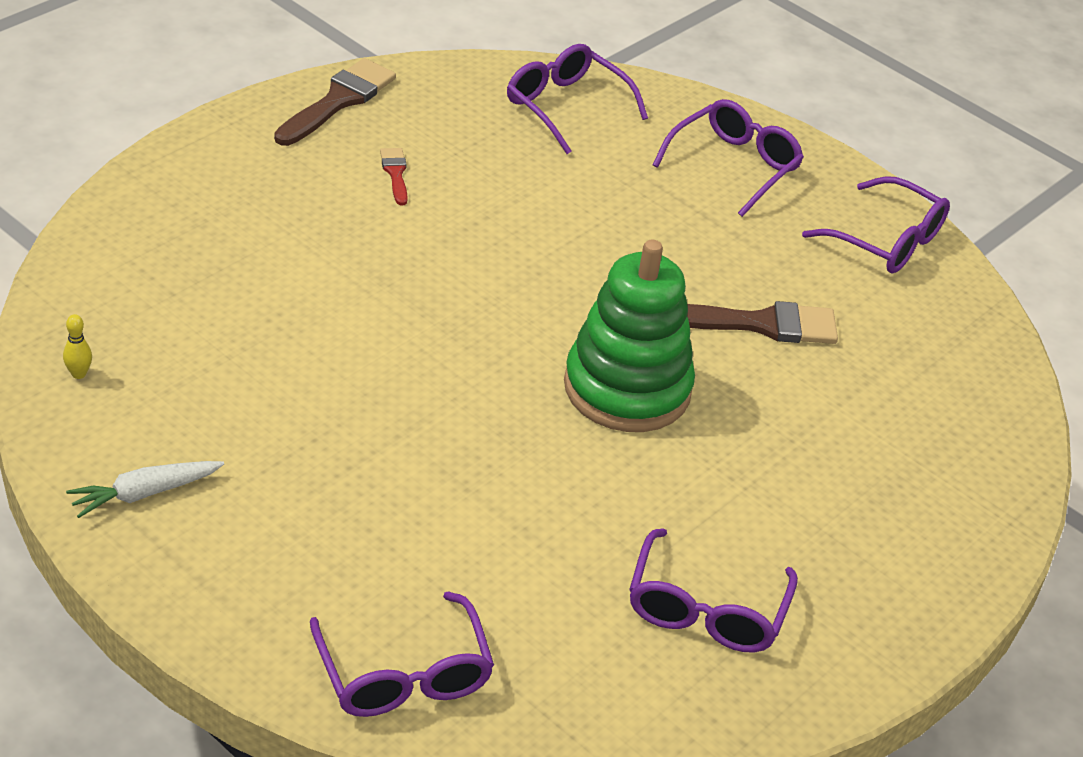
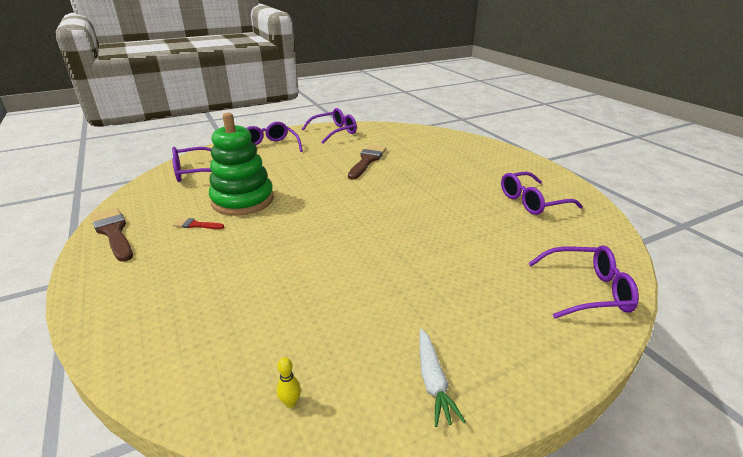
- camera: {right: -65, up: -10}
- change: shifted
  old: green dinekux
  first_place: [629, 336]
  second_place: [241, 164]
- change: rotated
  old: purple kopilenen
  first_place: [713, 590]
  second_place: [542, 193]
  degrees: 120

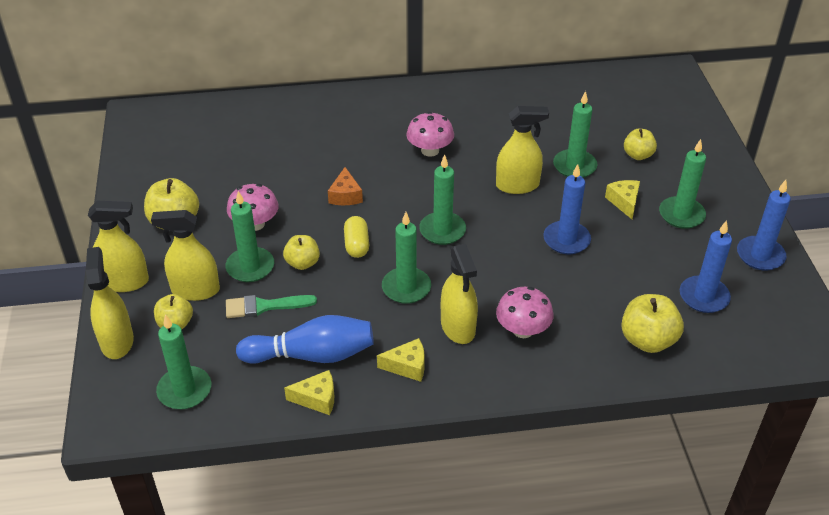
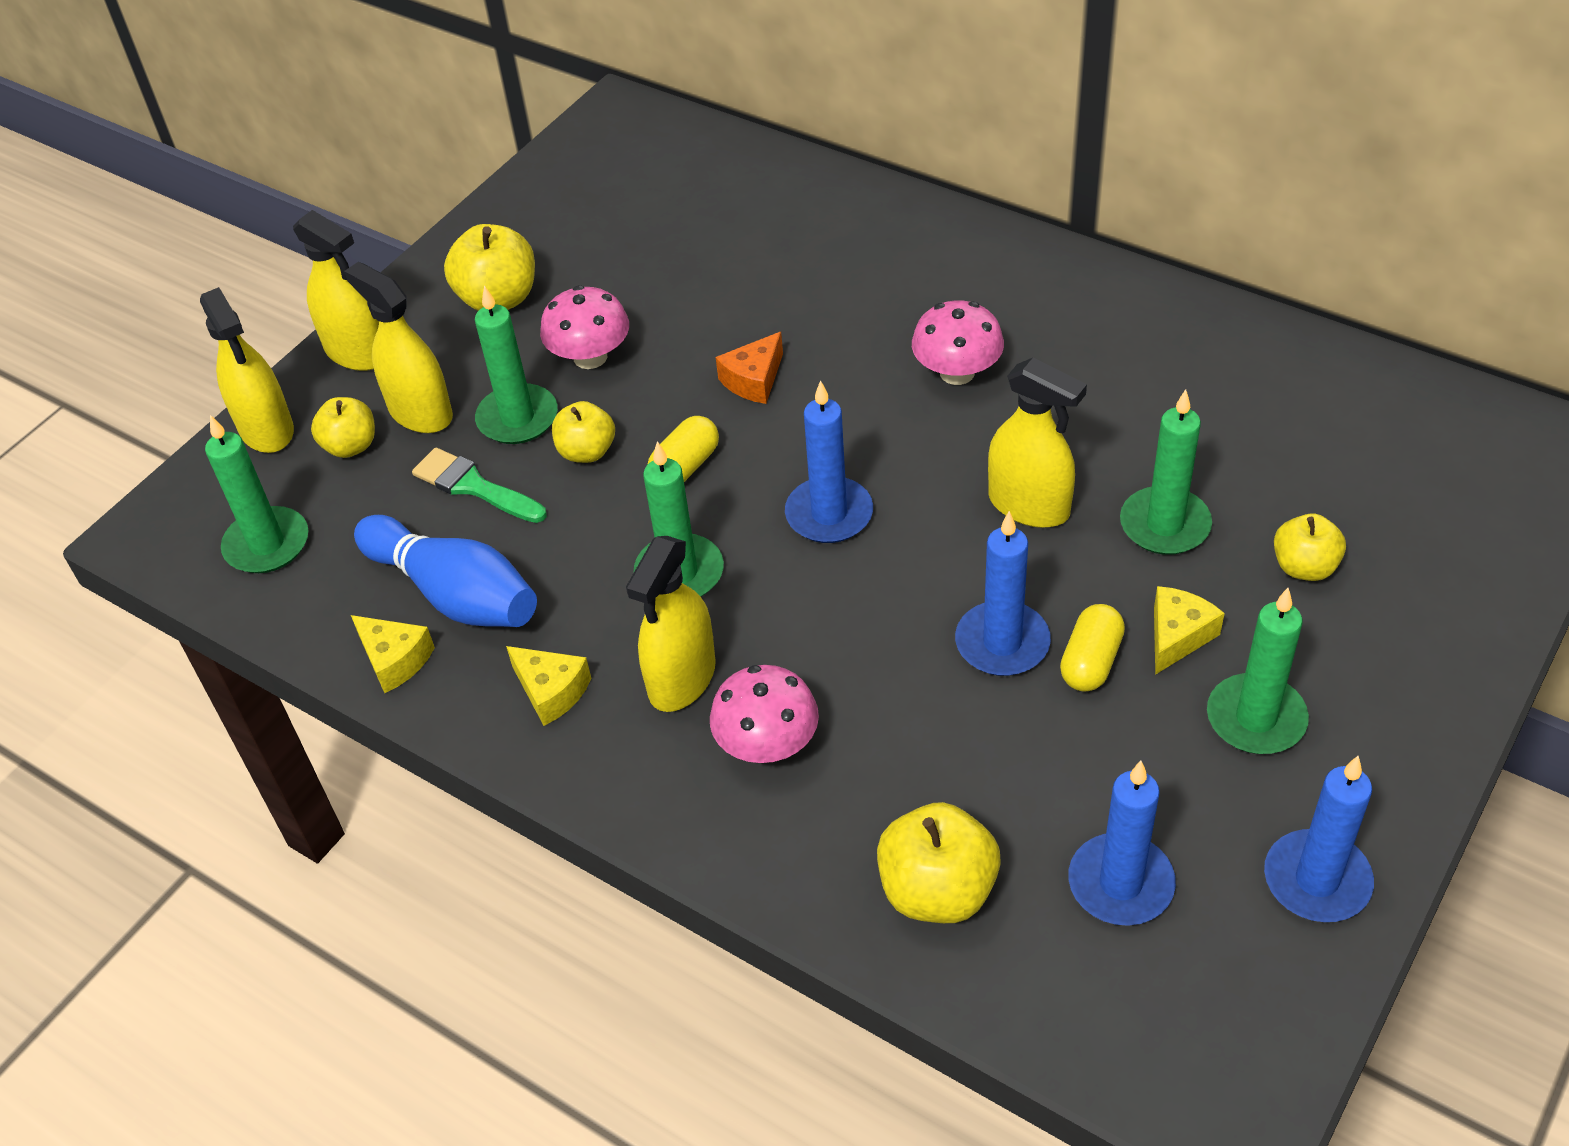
- camera: {right: 45, up: 5}
- change: rotated
  old: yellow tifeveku
  first_place: [110, 303]
  second_place: [247, 370]
  degrees: 120
- change: repainted
  old: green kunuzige
  new: blue kunuzige
  first_place: [442, 200]
  second_place: [829, 461]
- change: new
  new: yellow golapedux
  second_place: [1092, 647]

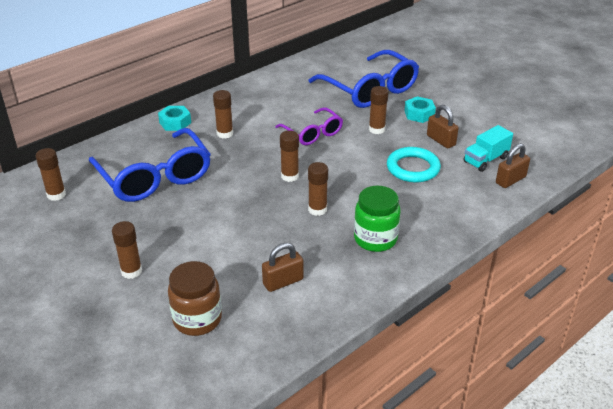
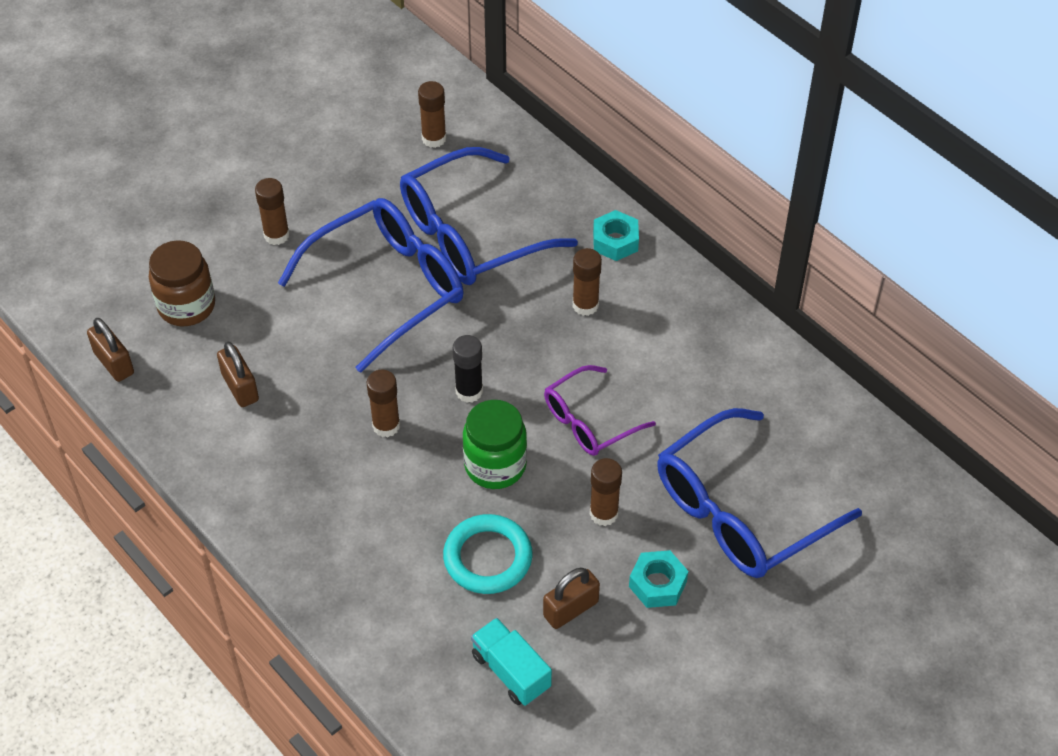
- camera: {right: 90, up: 15}
- change: shifted
  old: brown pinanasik
  first_place: [513, 165]
  second_place: [110, 350]
- change: new
  new: blue kopilenen
  second_place: [371, 285]
- change: repainted
  old: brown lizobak
  new: black lizobak
  first_place: [289, 156]
  second_place: [468, 369]
- change: shifted
  old: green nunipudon
  first_place: [377, 219]
  second_place: [495, 444]

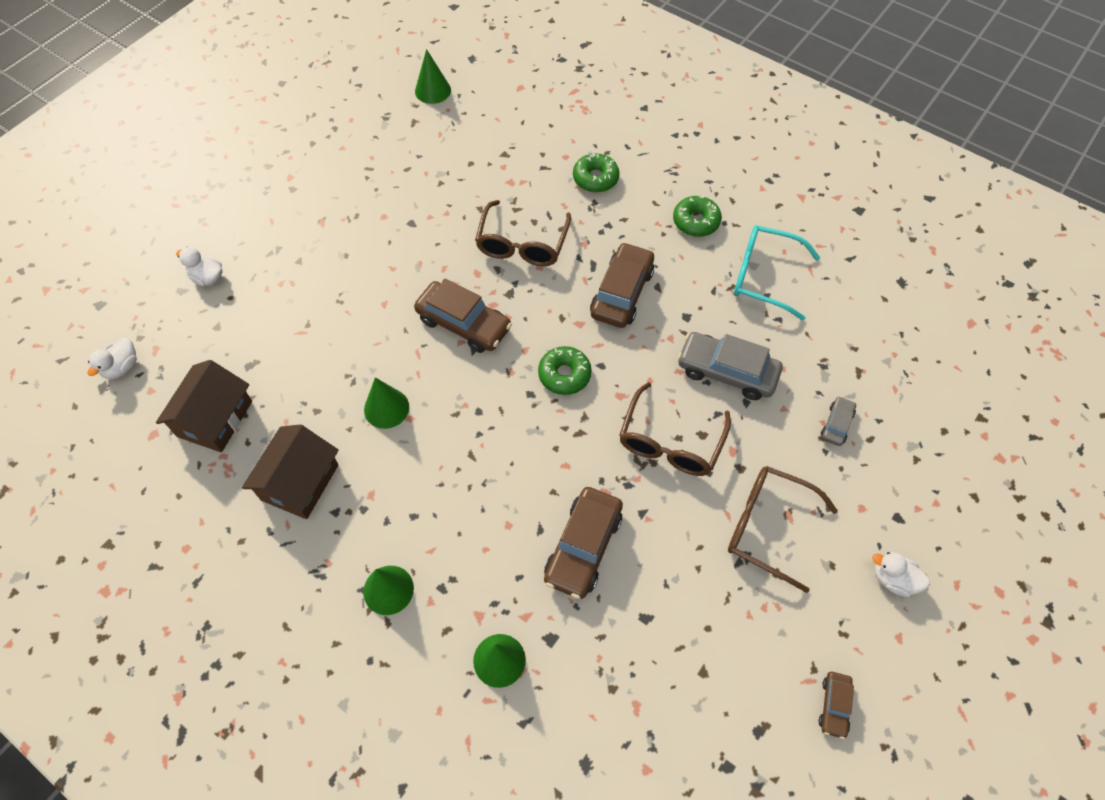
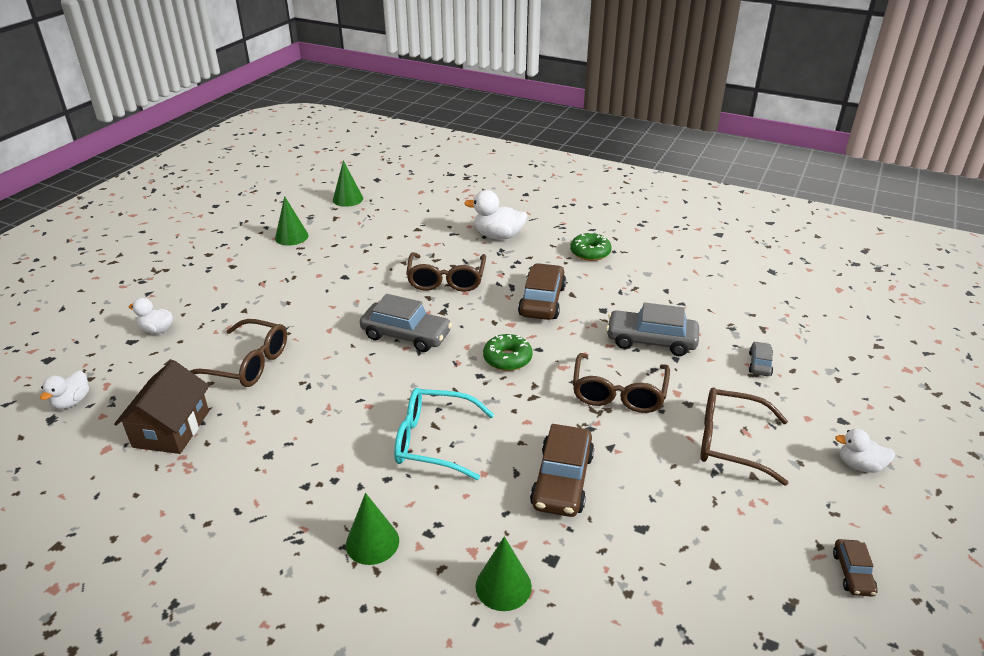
- camera: {right: -10, up: -25}
- change: new
  new: brown kopilenen
  second_place: [238, 353]
- change: shifted
  old: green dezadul
  first_place: [386, 403]
  second_place: [292, 221]
- change: repainted
  old: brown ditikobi
  new: grey ditikobi
  first_place: [463, 315]
  second_place: [406, 323]
- change: shifted
  old: turquoise kopilenen
  first_place: [777, 273]
  second_place: [444, 434]
- change: swapped
  old: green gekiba
  new: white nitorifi
  first_place: [596, 173]
  second_place: [495, 215]
- change: gone
  old: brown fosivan
  first_place: [290, 471]

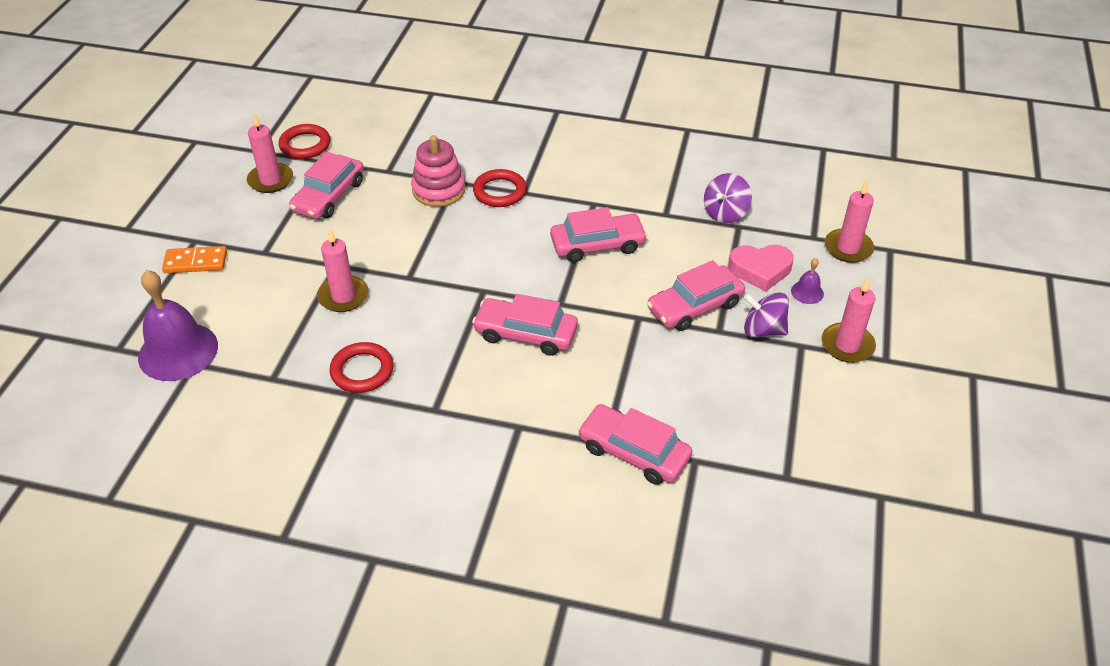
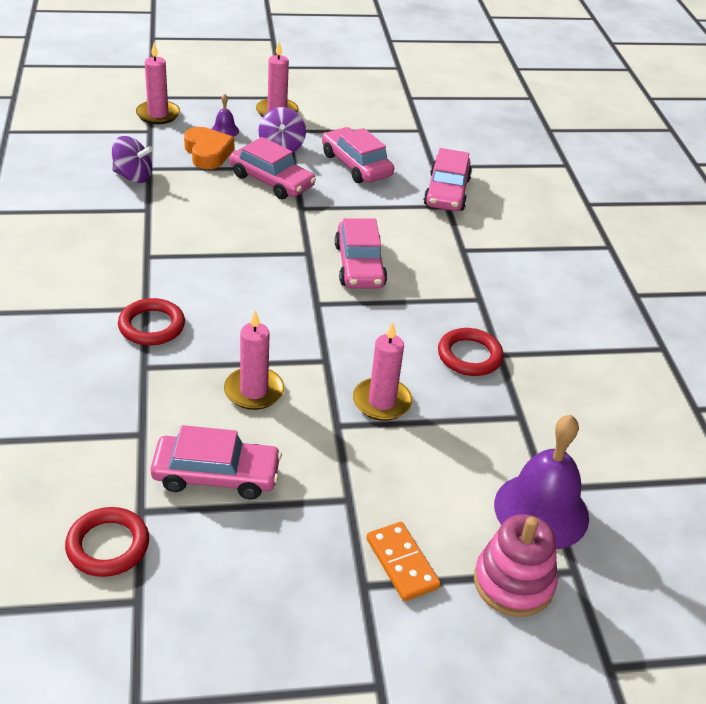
- camera: {right: -115, up: -5}
- change: repainted
  old: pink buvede
  new: orange buvede
  first_place: [761, 268]
  second_place: [209, 148]
- change: shifted
  old: pink kunuzige
  first_place: [270, 153]
  second_place: [254, 360]
- change: shifted
  old: pink ditikobi
  first_place: [598, 234]
  second_place: [358, 155]
- change: shifted
  old: pink dinekux
  first_place: [438, 171]
  second_place: [516, 565]

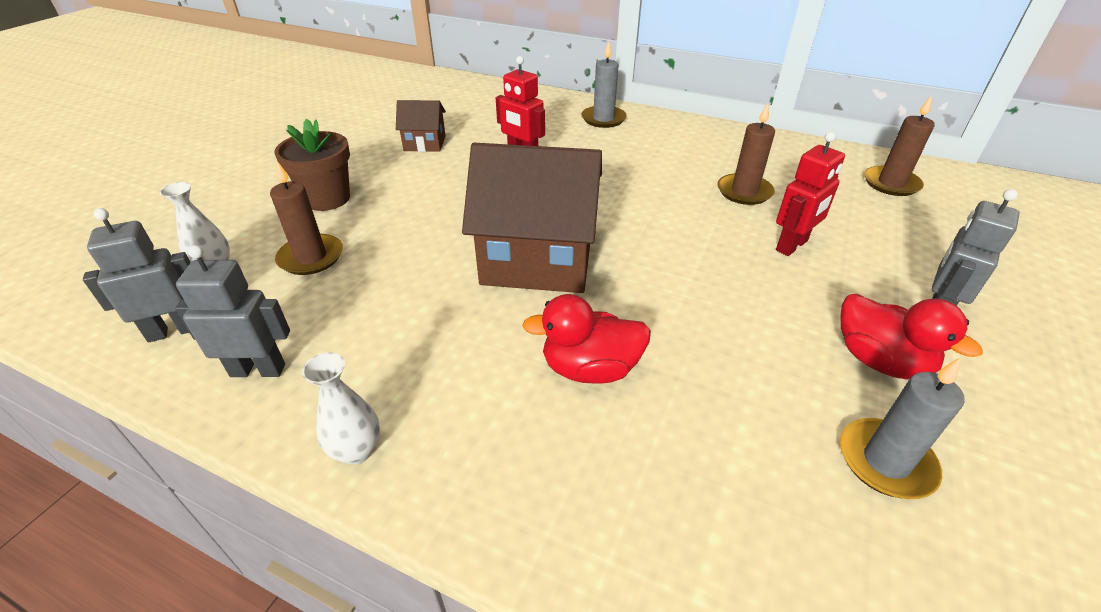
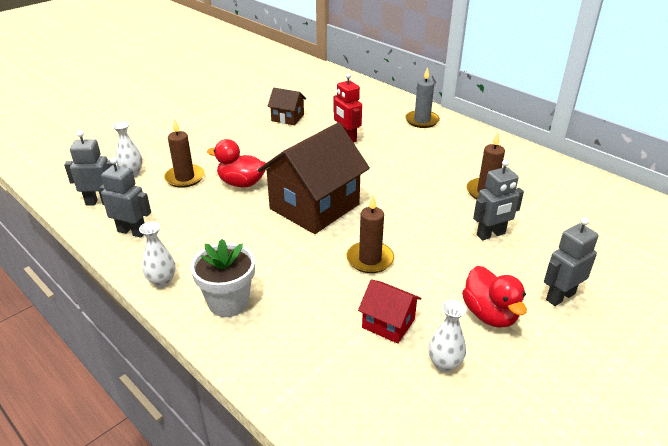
- camera: {right: 20, up: -5}
- change: new
  new: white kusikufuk
  second_place: [222, 278]
- change: shifted
  old: red nitorifi
  first_place: [586, 339]
  second_place: [236, 163]
- change: rotated
  old: brown fosivan
  first_place: [532, 218]
  second_place: [314, 178]
  degrees: -75
- change: shifted
  old: brown kunuzige
  first_place: [899, 145]
  second_place: [370, 234]
- change: new
  new: red fosivan
  second_place: [389, 312]
- change: swapped
  old: grey kunuzige
  new: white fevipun
  first_place: [902, 428]
  second_place: [447, 336]
- change: repainted
  old: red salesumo
  new: grey salesumo
  first_place: [810, 194]
  second_place: [498, 200]
- change: gone
  old: brown kusikufuk
  first_place: [312, 165]

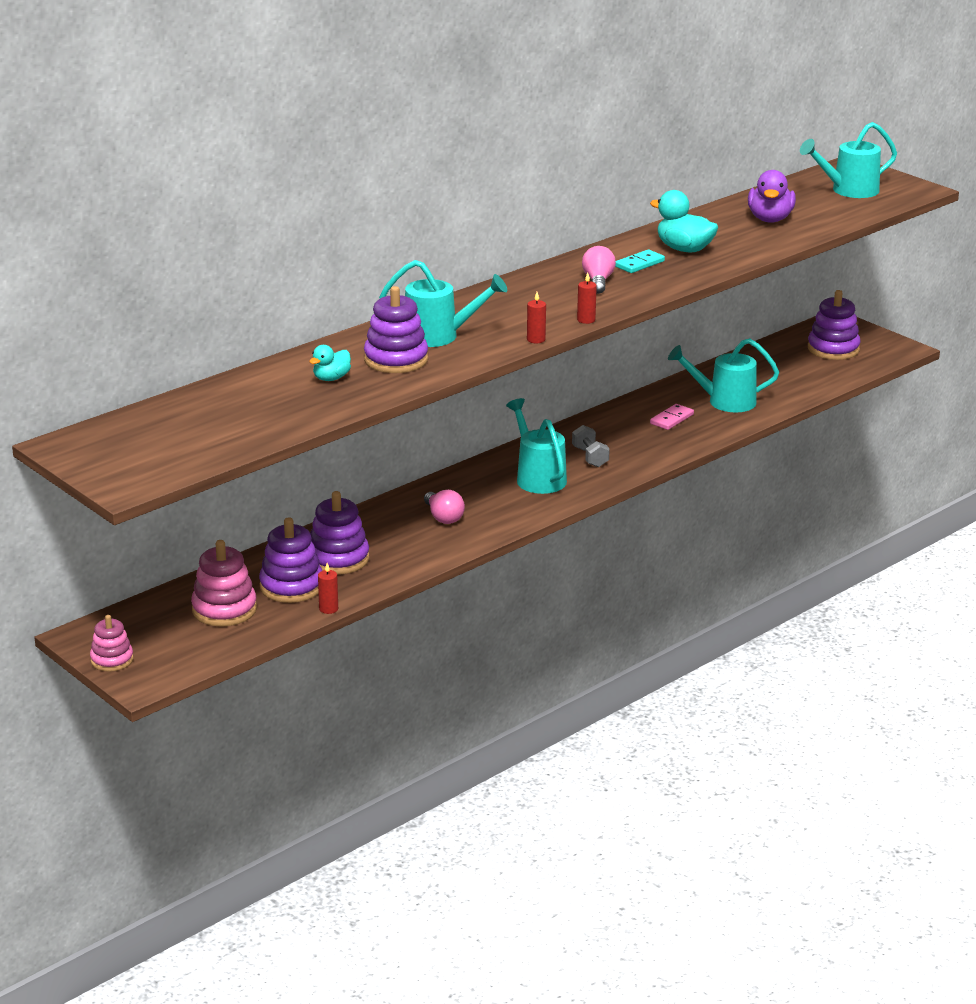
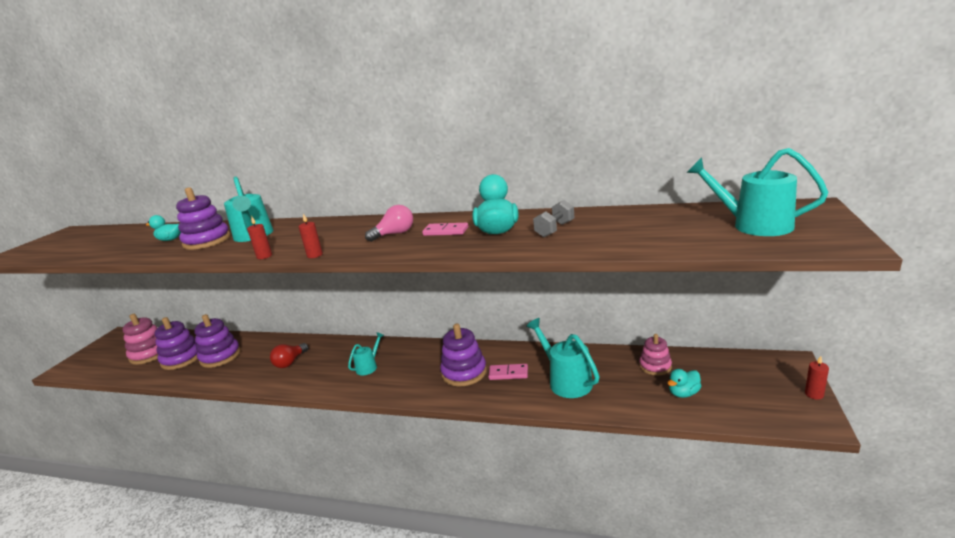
- camera: {right: 60, up: -5}
- change: repainted
  old: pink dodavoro
  new: red dodavoro
  first_place: [444, 507]
  second_place: [289, 355]
- change: scaled
  old: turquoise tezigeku
  first_place: [536, 446]
  second_place: [366, 353]
  factor: 0.58
- change: repainted
  old: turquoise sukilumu
  new: pink sukilumu
  first_place: [640, 261]
  second_place: [445, 229]
- change: shifted
  old: purple dinekux
  first_place: [834, 325]
  second_place: [463, 355]
- change: shifted
  old: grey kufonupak
  first_place: [591, 446]
  second_place: [553, 218]
- change: shifted
  old: pink dinekux
  first_place: [112, 643]
  second_place: [655, 355]
- change: new
  new: turquoise nitorifi
  second_place: [684, 383]
- change: shifted
  old: red kunuzige
  first_place: [328, 588]
  second_place: [817, 378]
- change: gone
  old: purple nitorifi
  first_place: [772, 196]

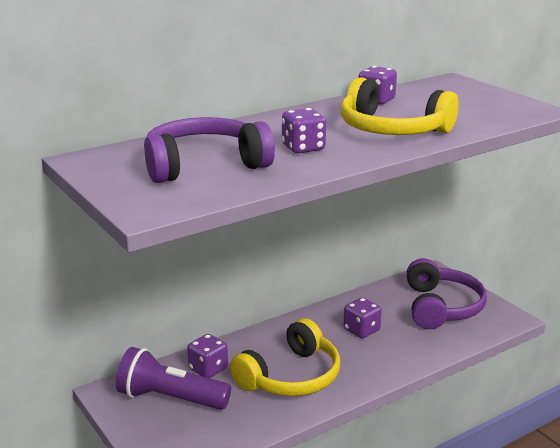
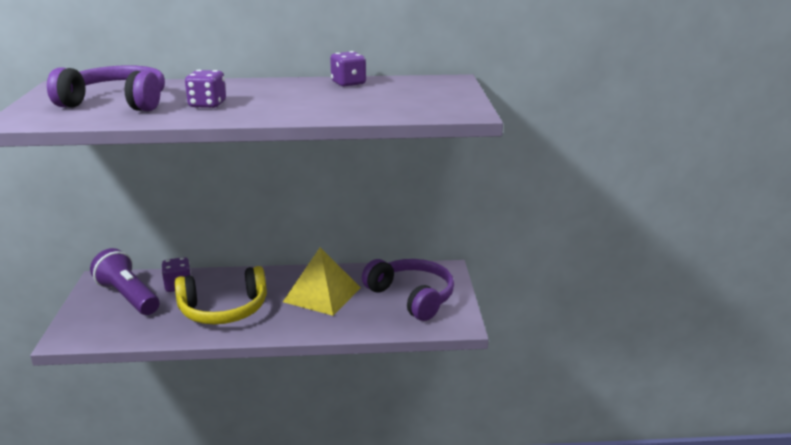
- camera: {right: 30, up: 0}
- change: swapped
  old: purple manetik
  new: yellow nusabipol
  first_place: [363, 318]
  second_place: [322, 282]
- change: rotated
  old: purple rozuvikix
  first_place: [446, 293]
  second_place: [408, 290]
  degrees: -75
- change: gone
  old: yellow rozuvikix
  first_place: [400, 106]

